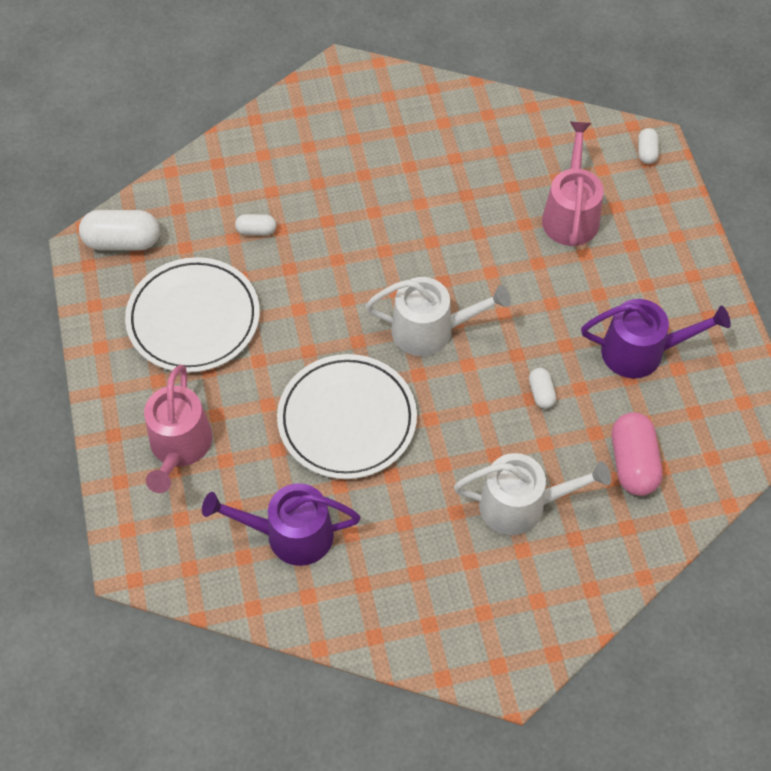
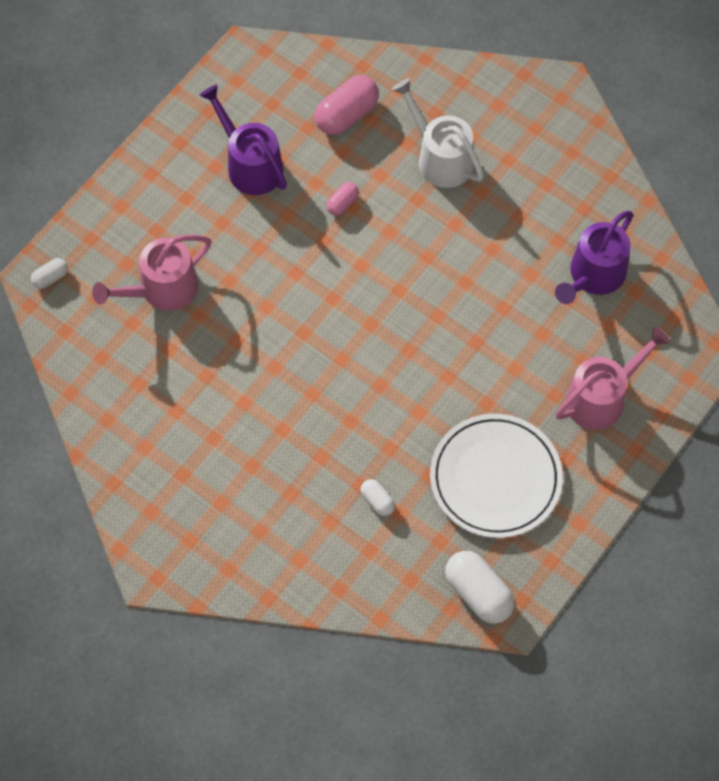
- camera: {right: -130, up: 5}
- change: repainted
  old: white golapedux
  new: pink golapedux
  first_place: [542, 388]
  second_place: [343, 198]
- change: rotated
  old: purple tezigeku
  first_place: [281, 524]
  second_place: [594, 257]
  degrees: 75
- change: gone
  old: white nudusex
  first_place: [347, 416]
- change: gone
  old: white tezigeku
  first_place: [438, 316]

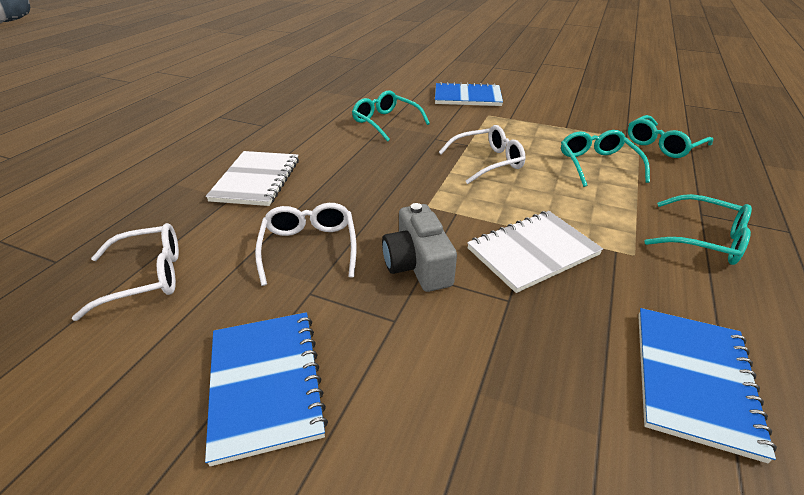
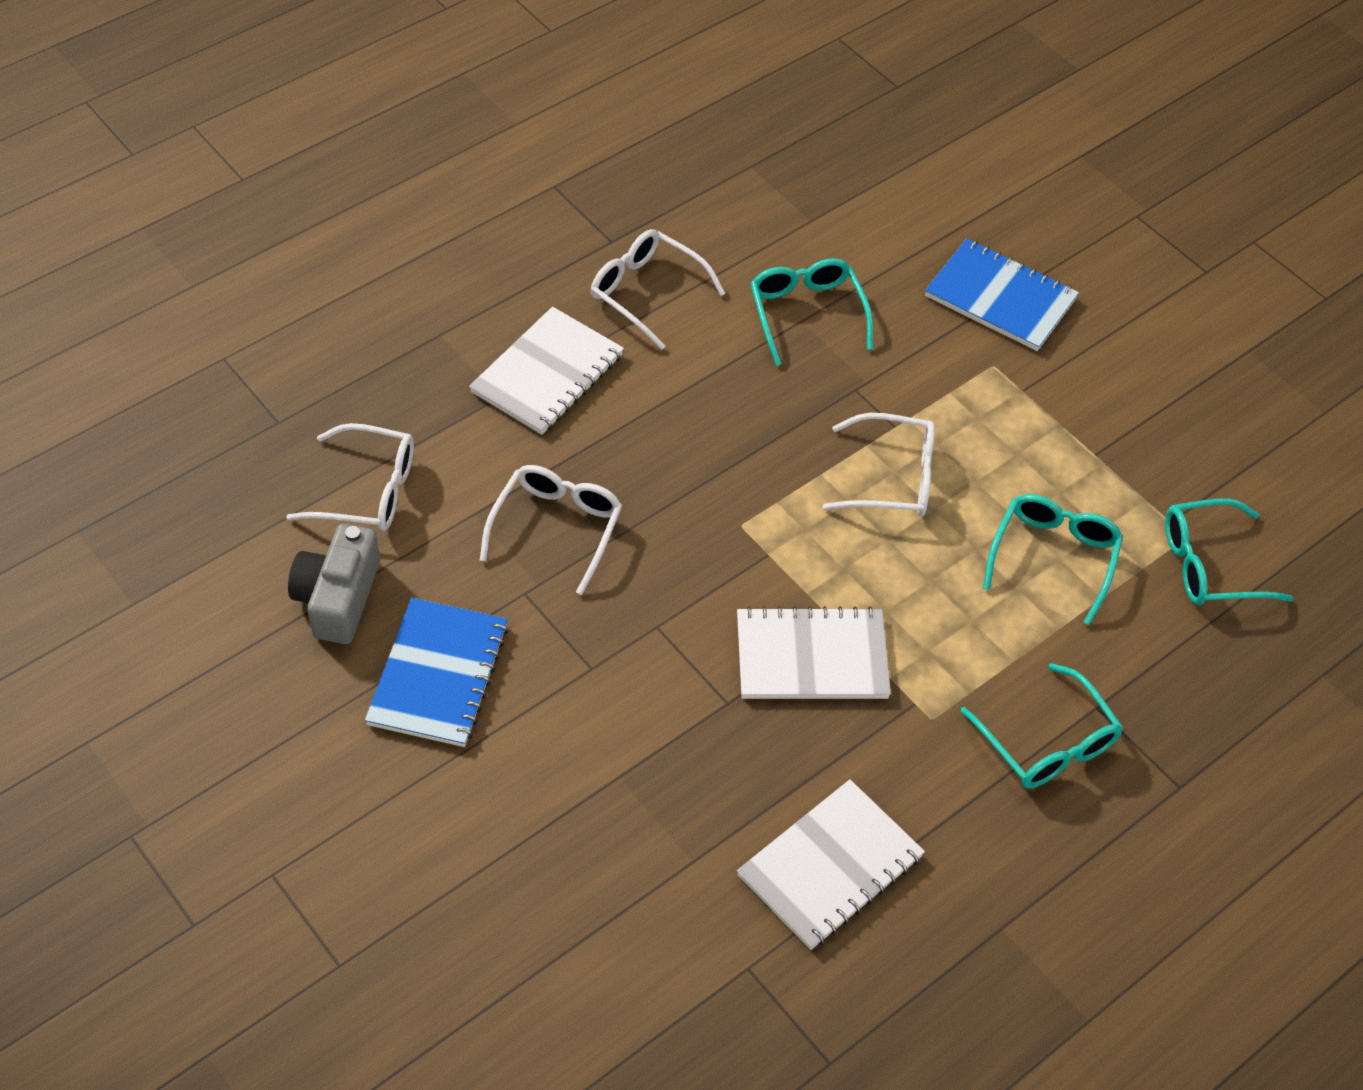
- camera: {right: 25, up: 15}
- change: shifted
  old: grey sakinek
  first_place: [419, 247]
  second_place: [334, 584]
- change: new
  new: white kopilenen
  second_place: [658, 289]
- change: repainted
  old: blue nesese
  new: white nesese
  first_place: [707, 385]
  second_place: [831, 864]

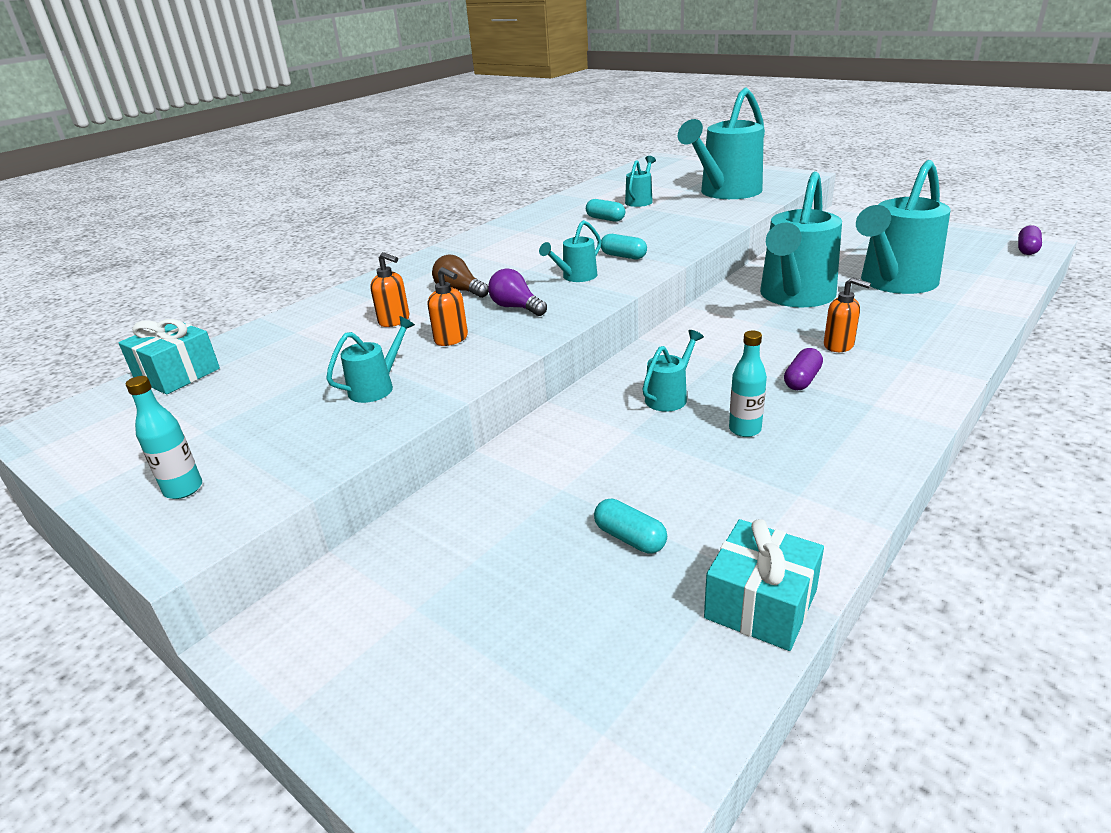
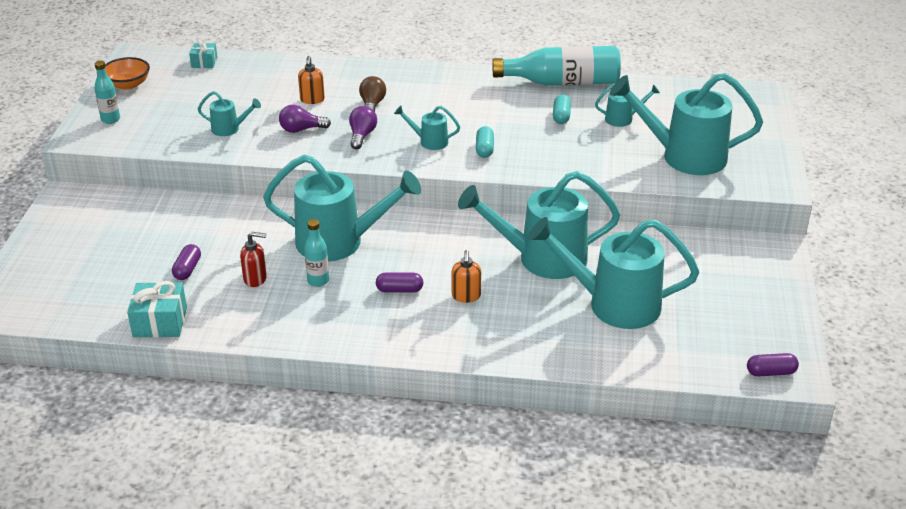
- camera: {right: 55, up: 5}
- change: new
  new: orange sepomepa
  second_place: [127, 73]
- change: repainted
  old: turquoise golapedux
  new: purple golapedux
  first_place: [630, 526]
  second_place: [186, 262]
- change: scaled
  old: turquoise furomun
  first_place: [169, 357]
  second_place: [203, 54]
  factor: 0.62
- change: new
  new: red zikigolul
  second_place: [253, 259]
- change: scaled
  old: turquoise tezigeku
  first_place: [673, 371]
  second_place: [342, 208]
  factor: 2.21
- change: swapped
  old: orange zikigolul
  new: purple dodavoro
  first_place: [448, 306]
  second_place: [305, 119]
- change: new
  new: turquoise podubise
  second_place: [556, 65]

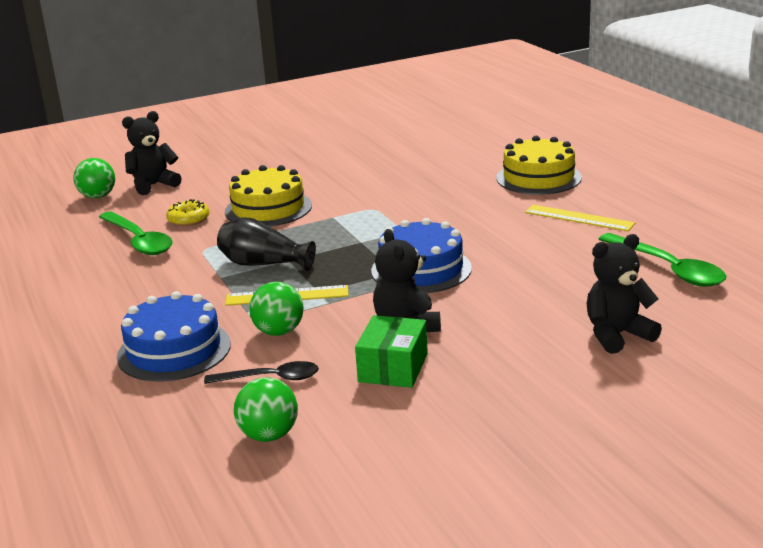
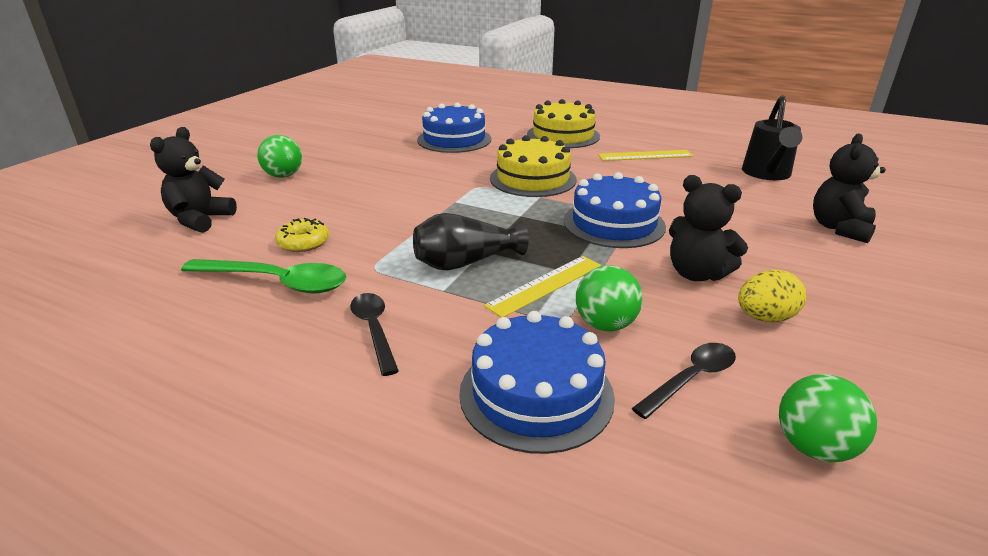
- camera: {right: -40, up: 5}
- change: shifted
  old: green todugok
  first_place: [94, 178]
  second_place: [279, 156]
- change: new
  new: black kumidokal
  second_place: [374, 334]
- change: new
  new: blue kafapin
  second_place: [454, 127]
- change: shifted
  old: yellow kafapin
  first_place: [268, 196]
  second_place: [533, 166]
- change: swapped
  old: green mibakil
  new: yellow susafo
  first_place: [391, 351]
  second_place: [772, 295]
- change: swapped
  old: green kumidokal
  new: black tezigeku
  first_place: [662, 260]
  second_place: [772, 137]

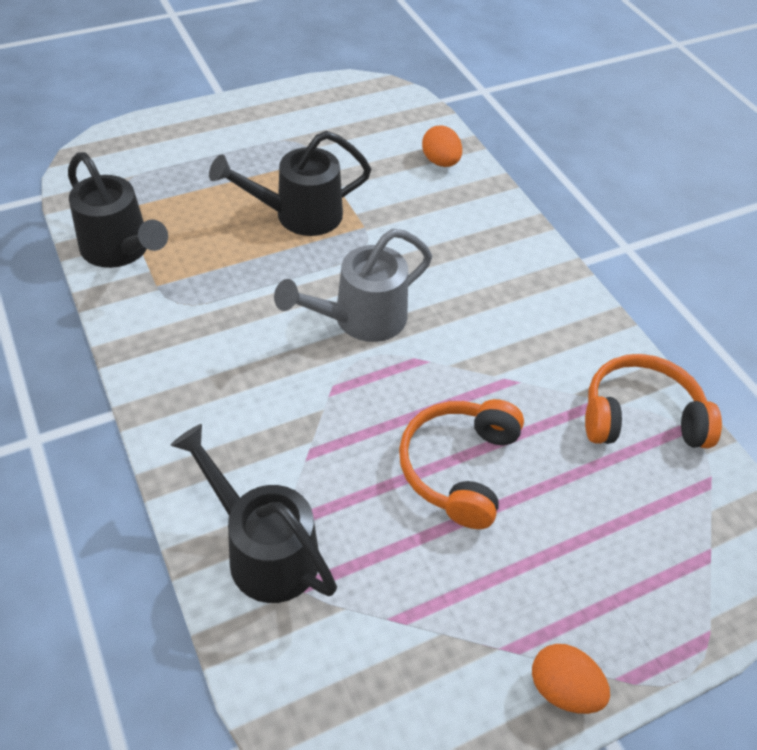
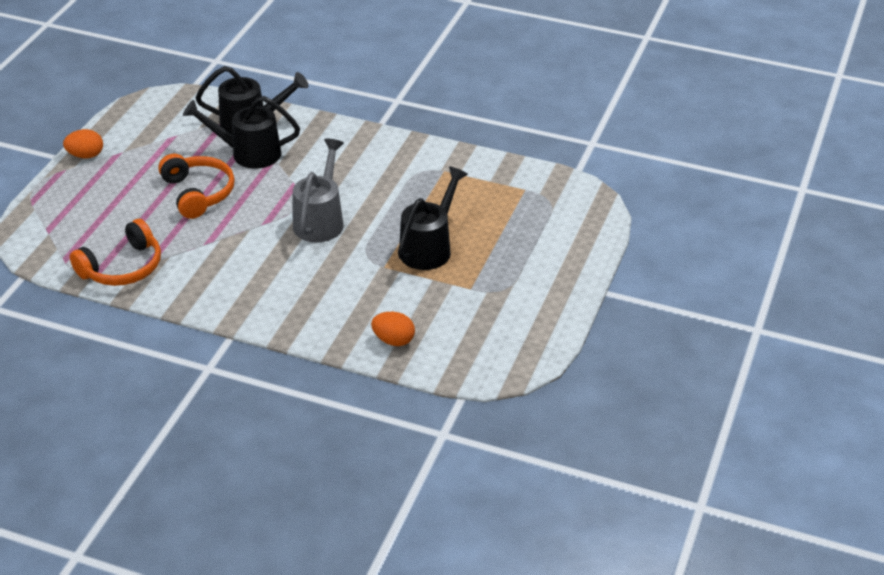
- camera: {right: 140, up: -10}
- change: shifted
  old: black tezigeku
  first_place: [118, 210]
  second_place: [241, 132]

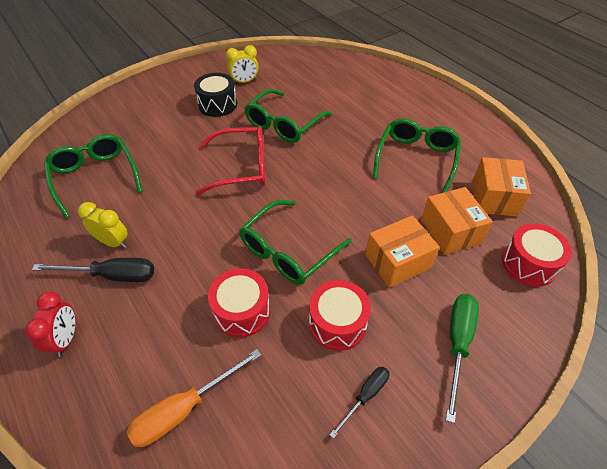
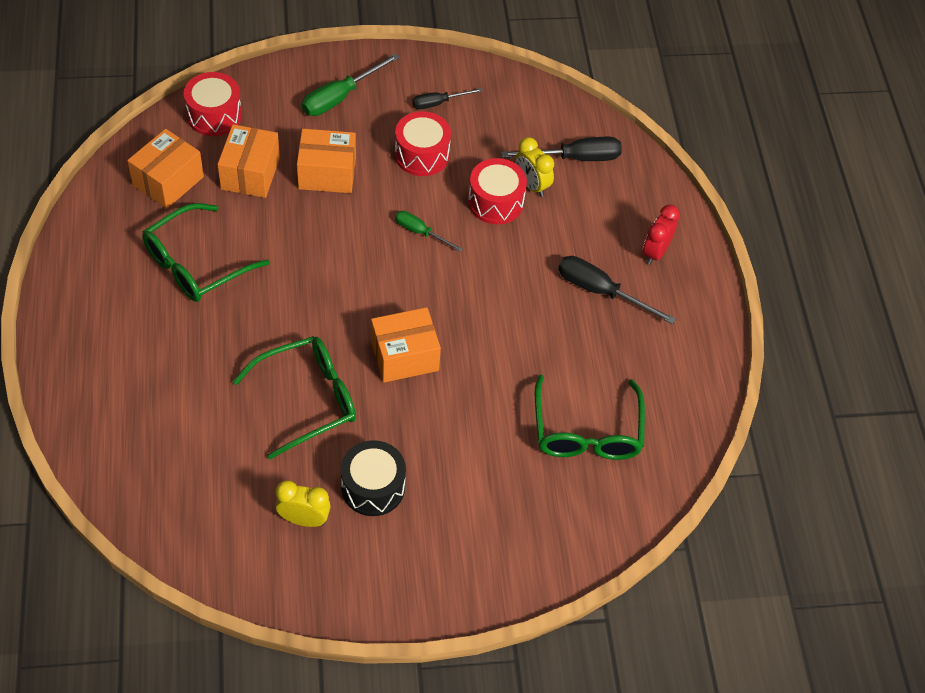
- camera: {right: -155, up: 5}
- change: swapped
  old: red kopilenen
  new: orange mibakil
  first_place: [231, 160]
  second_place: [406, 345]
- change: swapped
  old: green kopilenen
  new: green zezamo
  first_place: [295, 242]
  second_place: [429, 231]
- change: repainted
  old: orange zezamo
  new: black zezamo
  first_place: [193, 398]
  second_place: [561, 149]
- change: shifted
  old: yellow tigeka
  first_place: [103, 225]
  second_place: [534, 167]

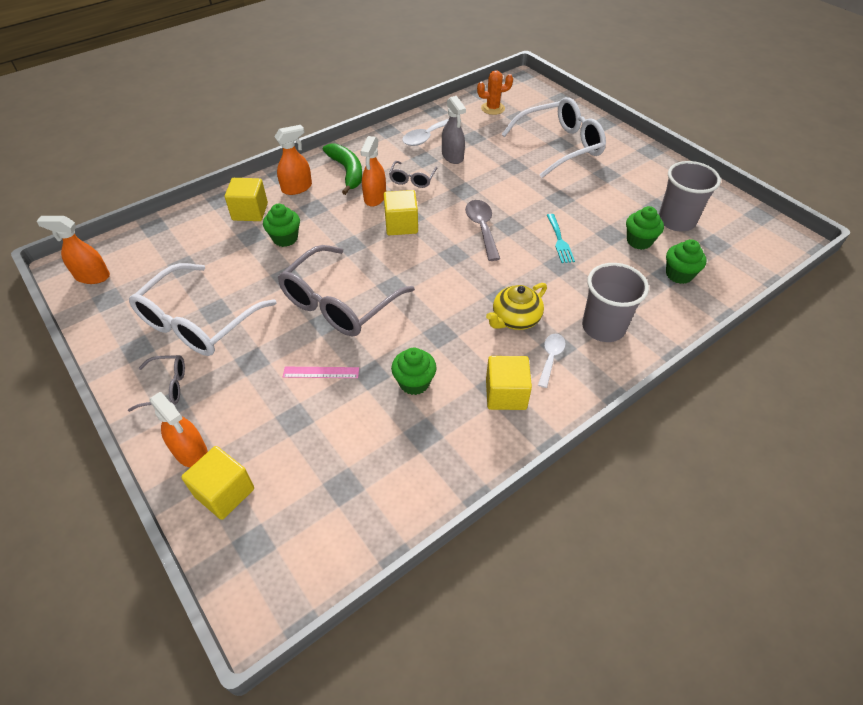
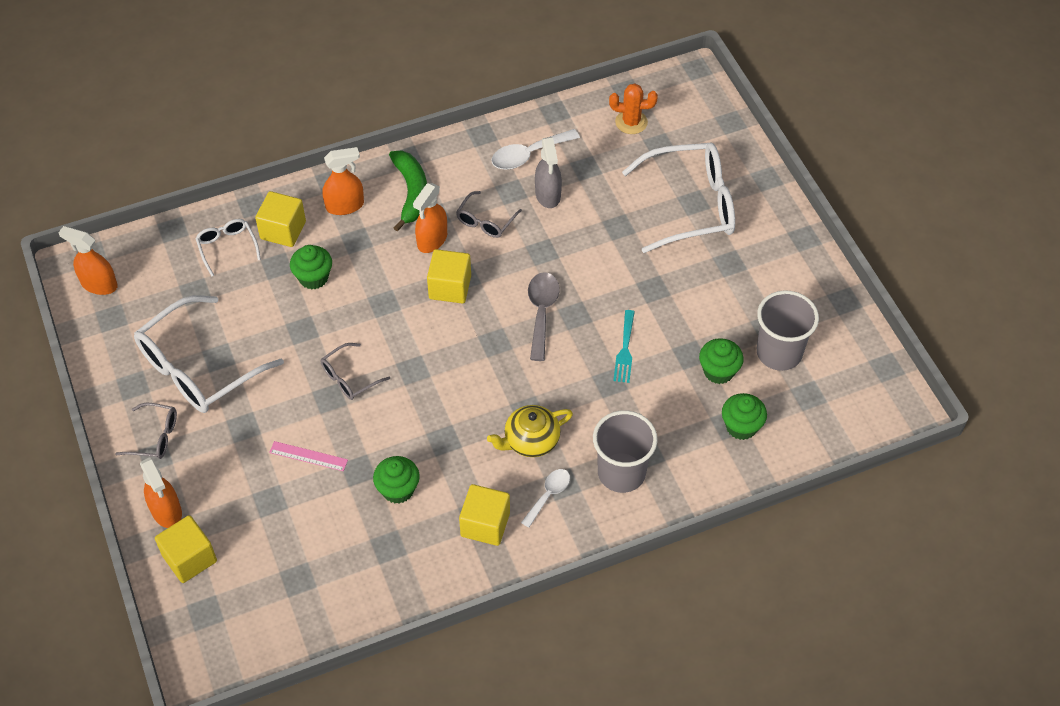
- camera: {right: 15, up: 5}
- change: new
  new: white kopilenen
  second_place: [228, 247]
- change: scaled
  old: grey kopilenen
  first_place: [346, 290]
  second_place: [355, 371]
  factor: 0.48

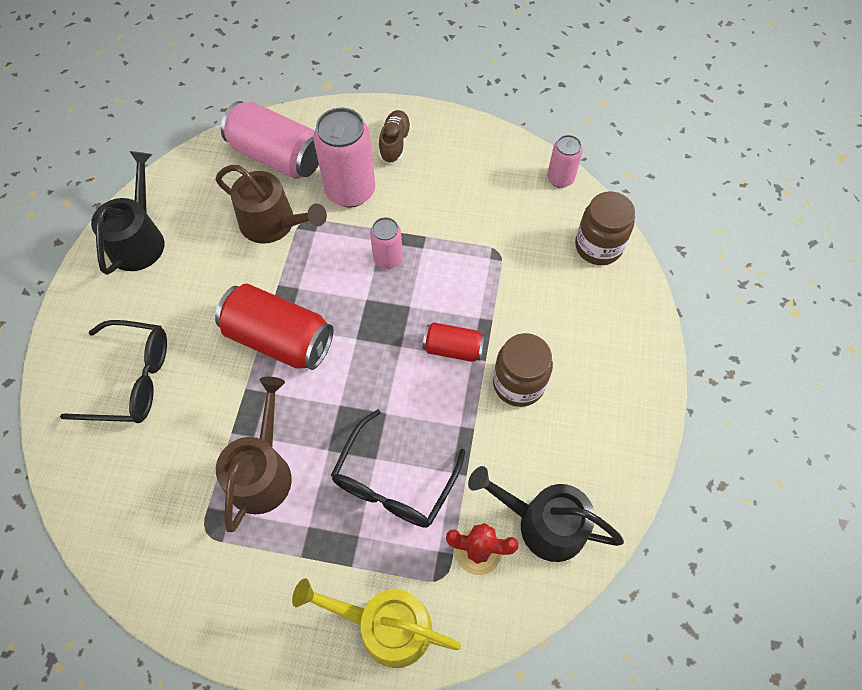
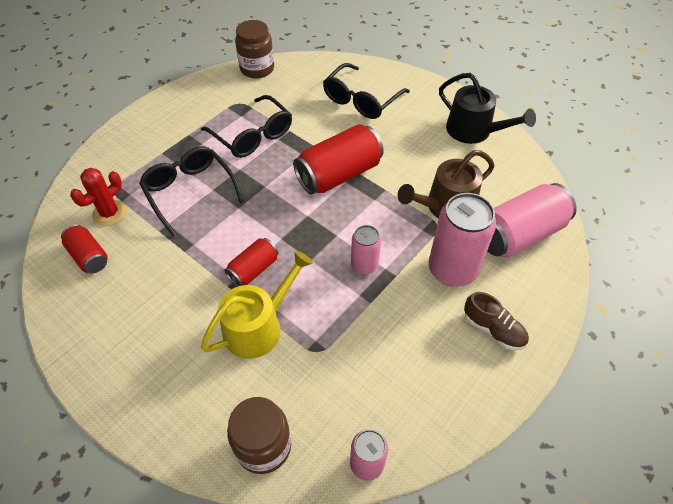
- camera: {right: 120, up: -10}
- change: swapped
  old: black tezigeku
  new: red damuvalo
  first_place: [546, 514]
  second_place: [84, 249]
- change: swapped
  old: brown tezigeku
  new: black kopilenen
  first_place: [254, 454]
  second_place: [246, 126]
- change: shifted
  old: yellow tezigeku
  first_place: [376, 623]
  second_place: [257, 304]
- change: shifted
  old: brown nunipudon
  first_place: [523, 370]
  second_place: [254, 49]

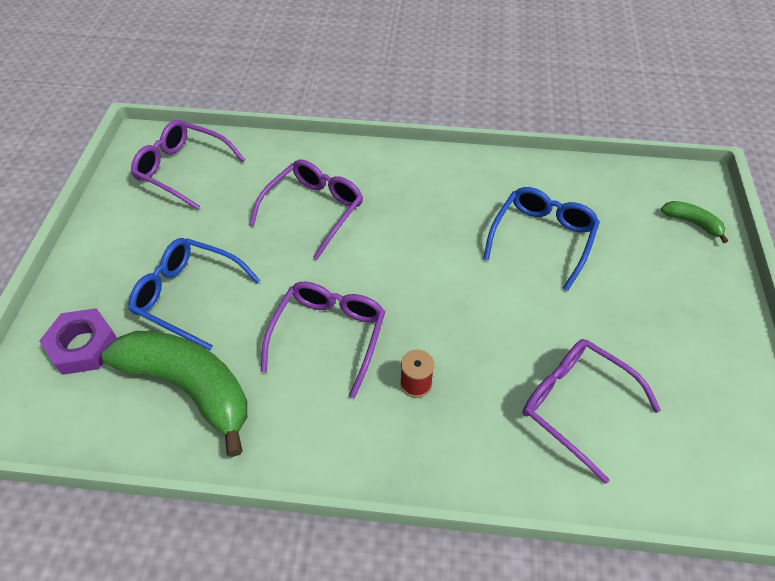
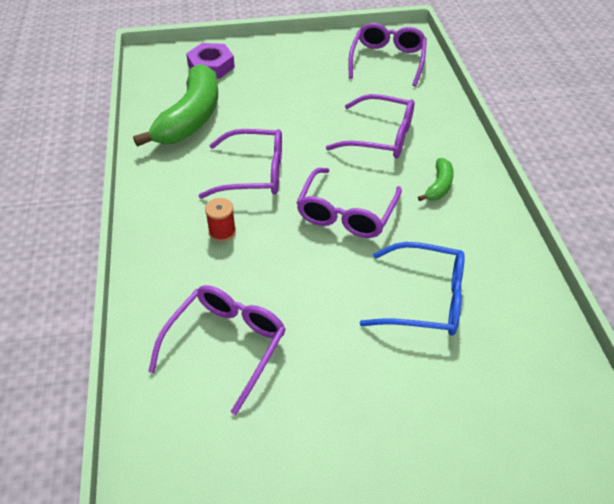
- camera: {right: 75, up: -5}
- change: new
  new: purple kopilenen
  second_place: [349, 203]
- change: shifted
  old: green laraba
  first_place: [694, 222]
  second_place: [436, 179]
- change: gone
  old: blue kopilenen
  first_place: [194, 294]

